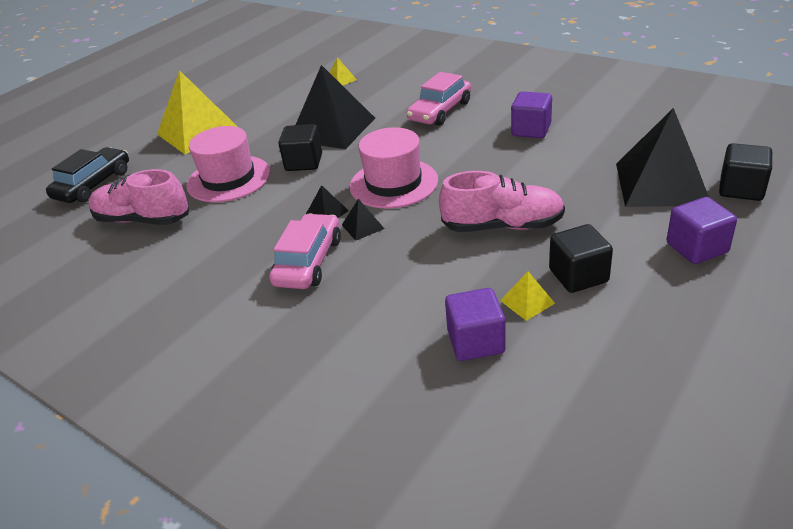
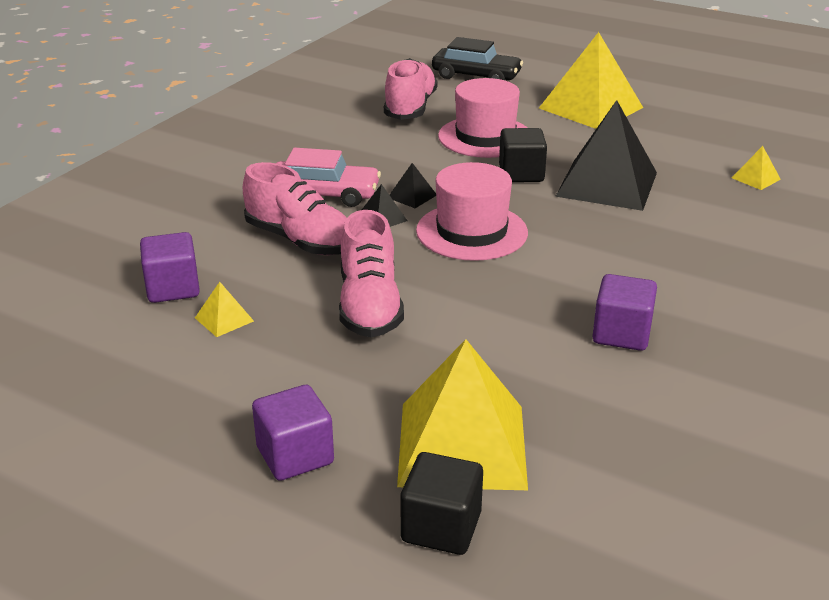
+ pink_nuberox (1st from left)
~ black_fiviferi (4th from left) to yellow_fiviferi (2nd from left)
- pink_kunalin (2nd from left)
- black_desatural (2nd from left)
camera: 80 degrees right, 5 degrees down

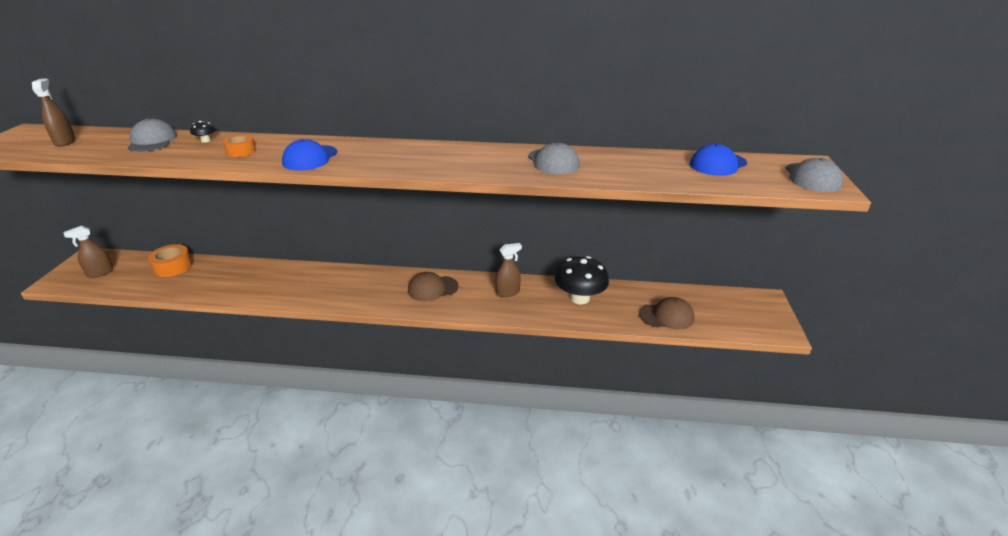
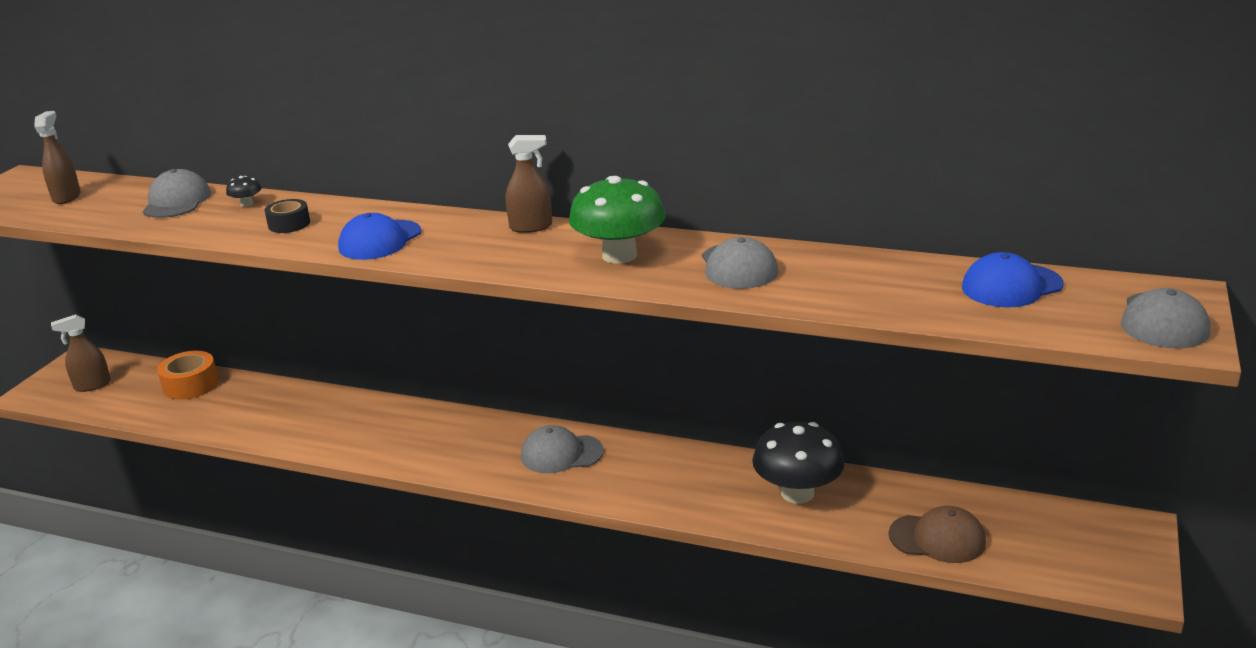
~ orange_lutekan (2nd from left) to black_lutekan
~ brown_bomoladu (3rd from left)
~ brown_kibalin (1st from left) to grey_kibalin (2nd from left)
+ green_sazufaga
camera: 15 degrees right, 5 degrees down

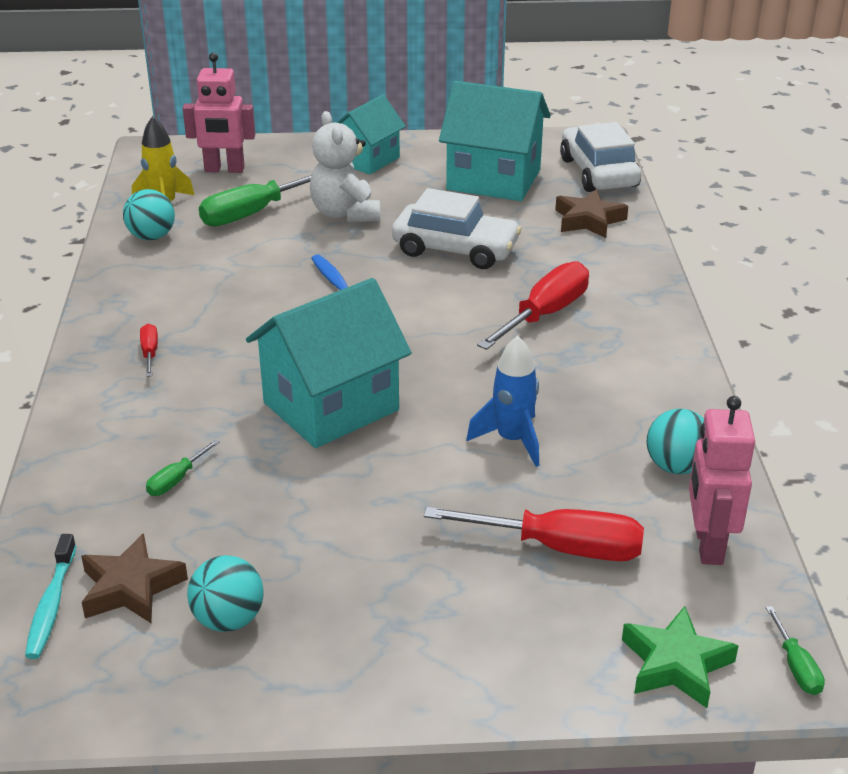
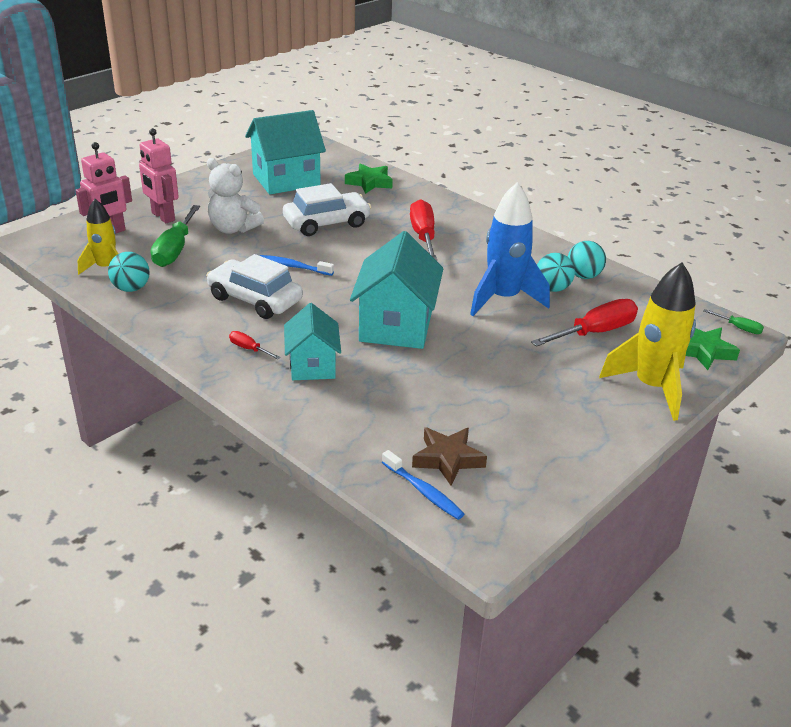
~ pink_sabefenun (2nd from left)
~ white_kunalin (2nd from left in the first image) to white_kunalin (1st from left)
~ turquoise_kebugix (2nd from left)
~ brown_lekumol (2nd from left) to green_lekumol (1st from left)
~ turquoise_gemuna to blue_gemuna (2nd from left)
~ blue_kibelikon x1.61
~ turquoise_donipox (2nd from left)
+ yellow_kibelikon (2nd from left)
- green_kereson (1st from left)
camera: 45 degrees left, 0 degrees up

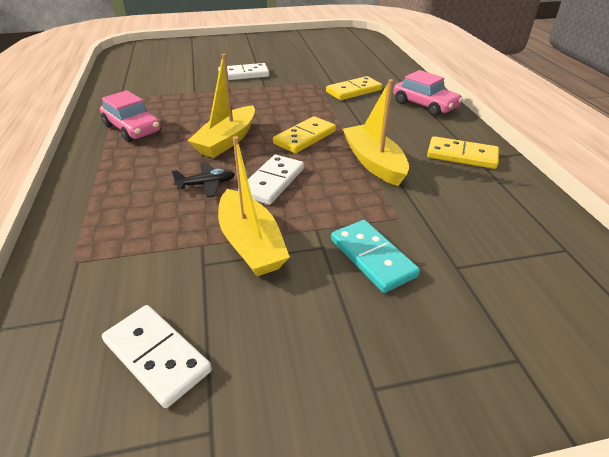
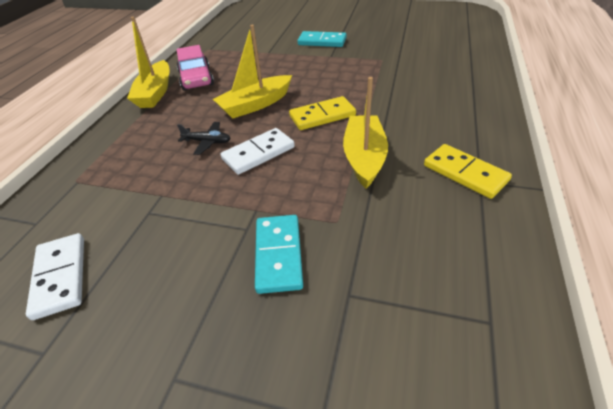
~ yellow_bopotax (2nd from left in the first image) to yellow_bopotax (1st from left)
~ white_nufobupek (2nd from left) to turquoise_nufobupek (2nd from left)
- yellow_nufobupek (2nd from left)
- pink_kunalin (2nd from left)
camera: 30 degrees right, 5 degrees up

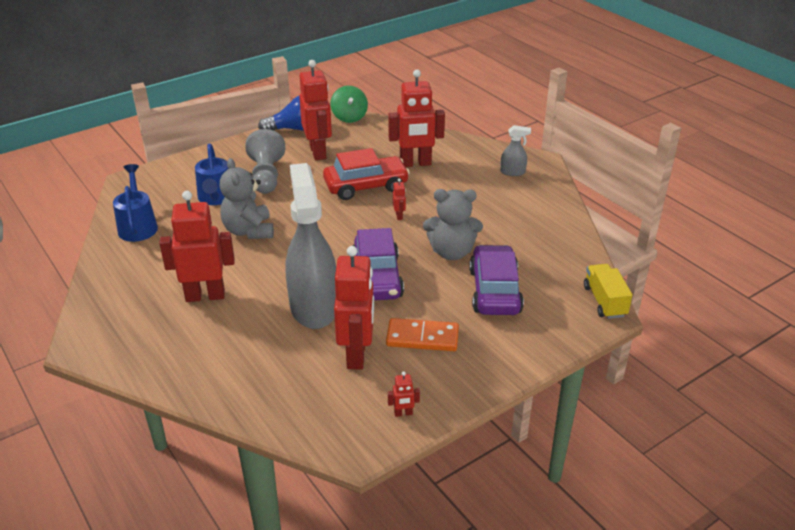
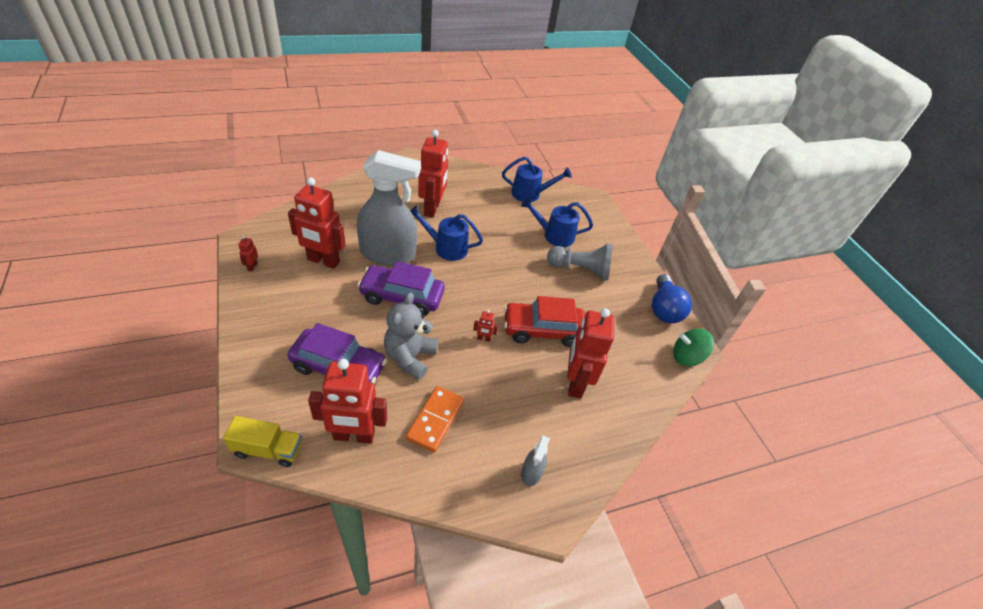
~ red_sabefenun (2nd from left in the first image) to red_sabefenun (3rd from left)
~ orange_nufobupek
+ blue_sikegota (1st from left)
~ red_kunalin 90 degrees clockwise
- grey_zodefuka (1st from left)
camera: 100 degrees right, 10 degrees up

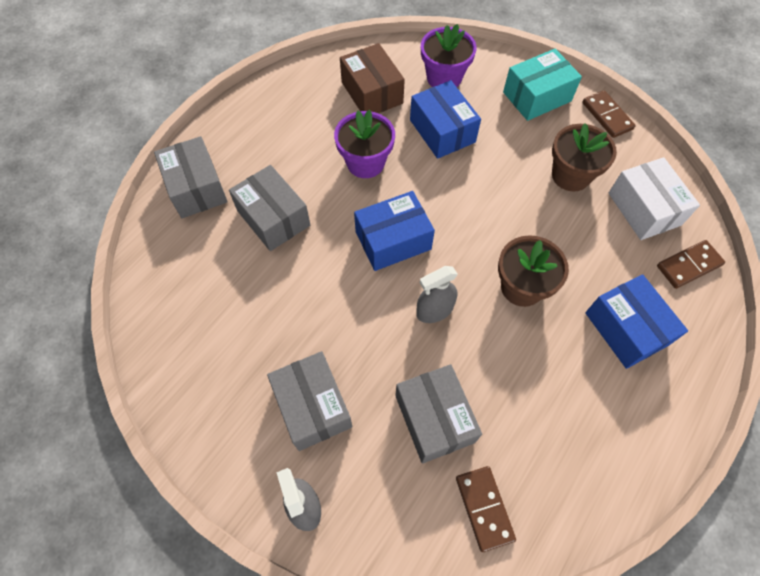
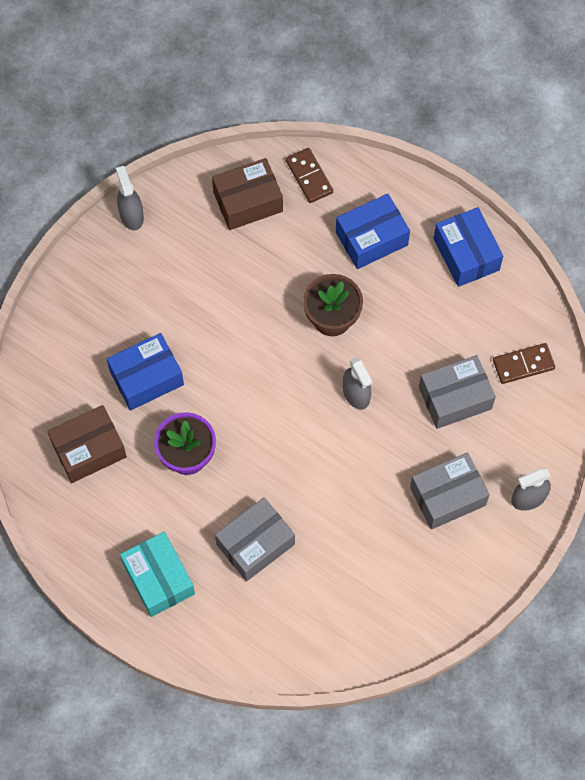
~ brown_nufobupek (2nd from left) to grey_bomoladu (1st from left)
~ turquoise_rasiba
~ white_rasiba to brown_rasiba (2nd from left)
~ blue_rasiba (1st from left in the first image) to blue_rasiba (3rd from left)
- grey_rasiba (1st from left)
- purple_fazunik (2nd from left)
- brown_fazunik (2nd from left)
camera: 90 degrees left, 5 degrees up

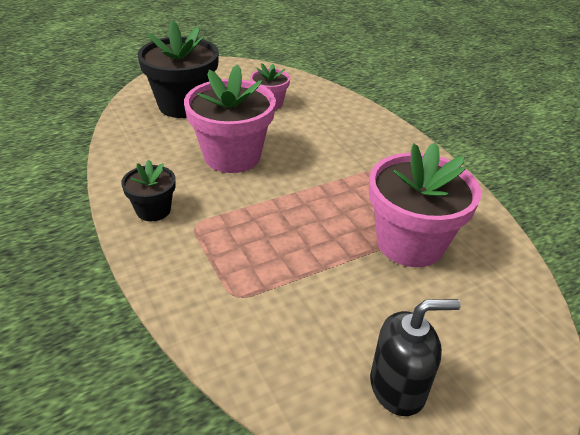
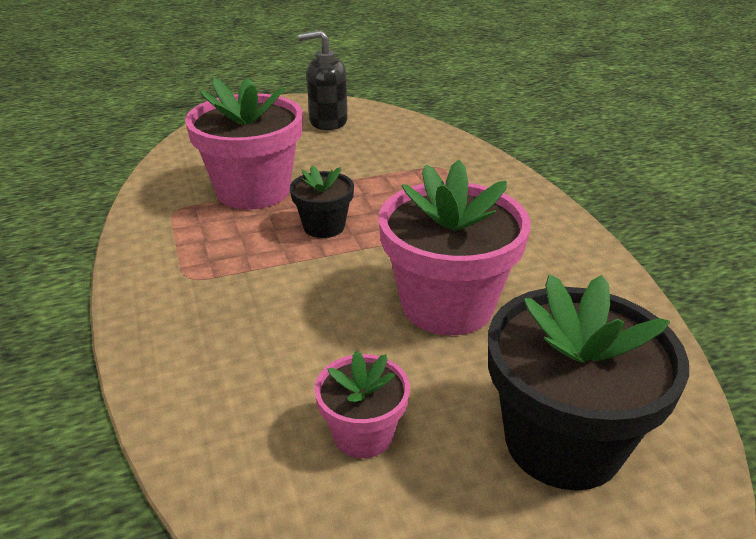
~ black_fazunik (1st from left)
camera: 170 degrees left, 5 degrees down

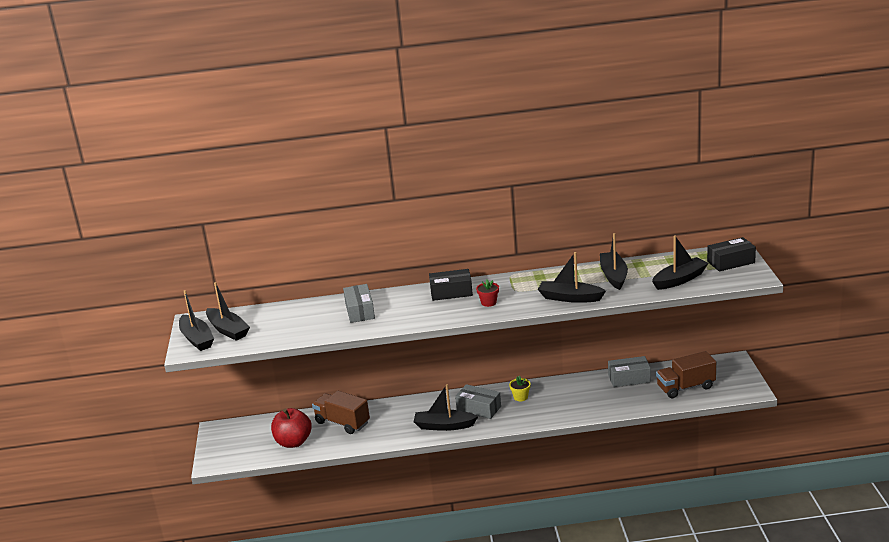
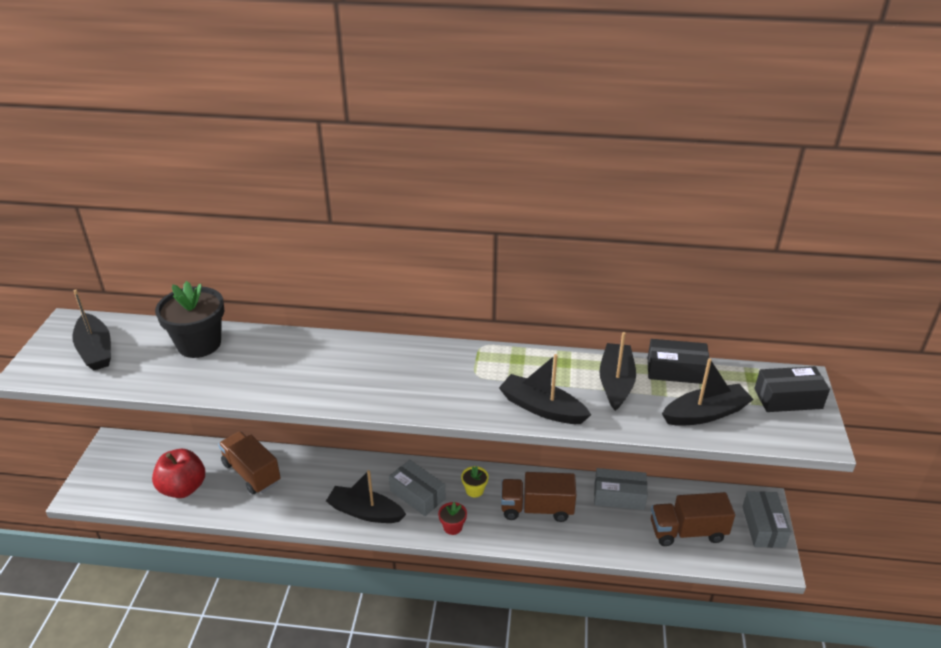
+ black_fazunik
~ red_fazunik
+ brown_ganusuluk (2nd from left)
~ black_rasiba (1st from left)
~ grey_rasiba (1st from left in the first image) to grey_rasiba (3rd from left)
- black_bopotax (1st from left)
camera: 10 degrees right, 10 degrees up

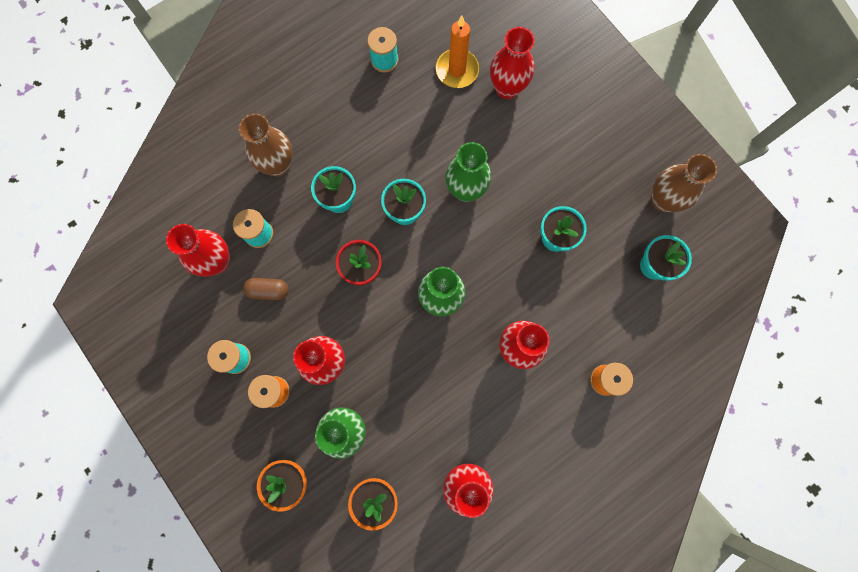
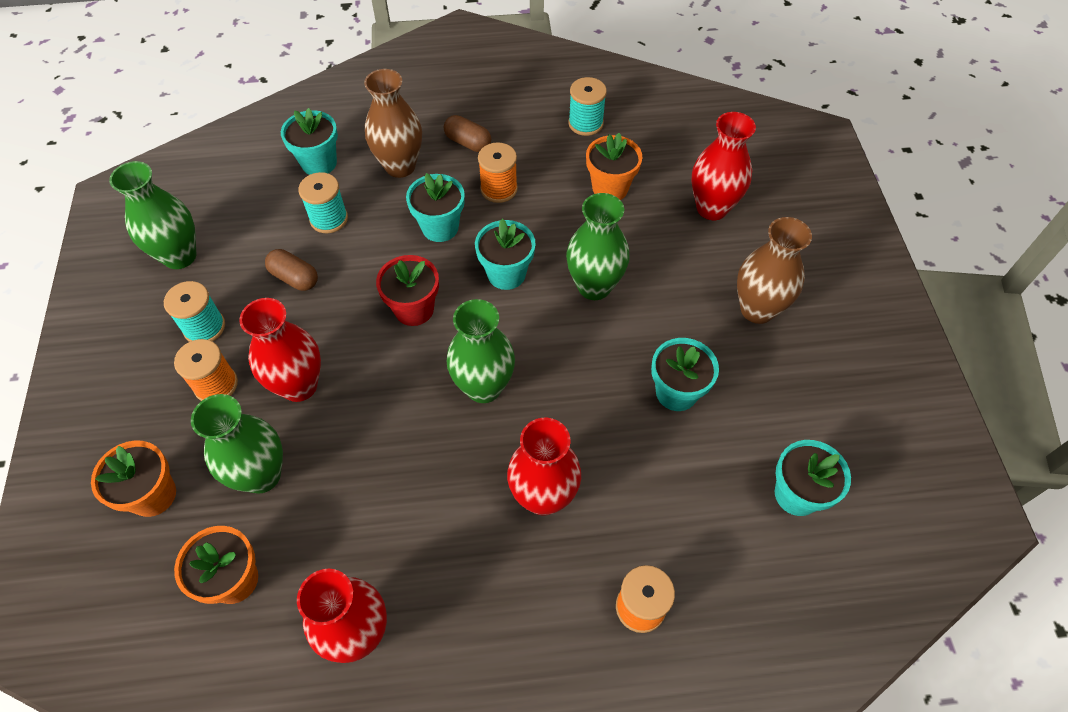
+ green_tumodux (1st from left)
+ turquoise_fazunik (1st from left)
+ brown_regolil (2nd from left)
+ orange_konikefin (2nd from left)
+ orange_fazunik (3rd from left)
~ brown_tumodux (2nd from left)
- red_tumodux (1st from left)
- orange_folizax
camera: 30 degrees right, 20 degrees down

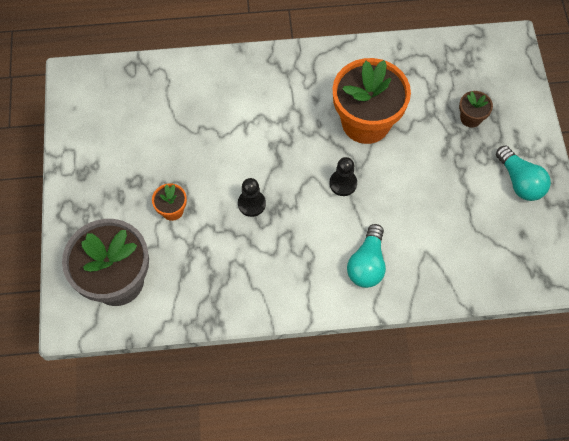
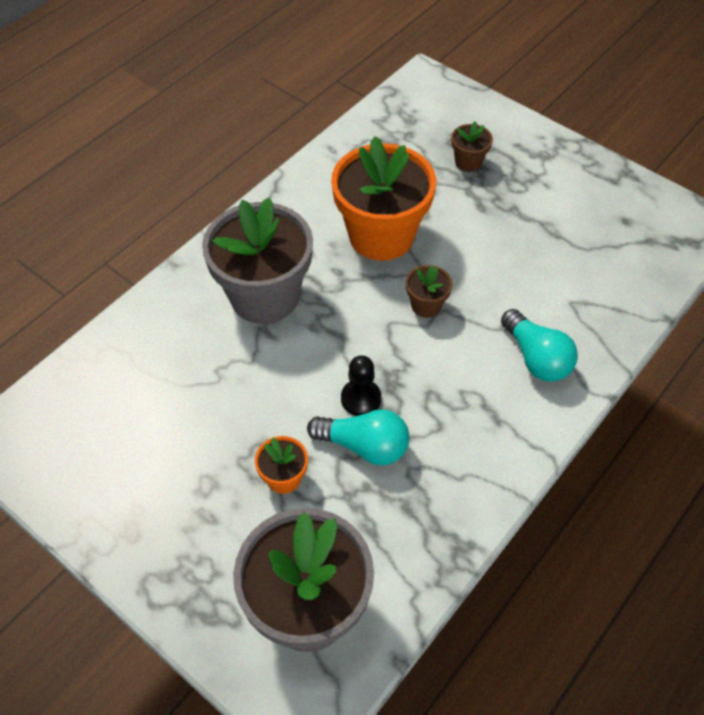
+ grey_fazunik (1st from left)
~ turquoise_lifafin (2nd from left in the first image) to turquoise_lifafin (1st from left)
~ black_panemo (2nd from left) to brown_fazunik (1st from left)
camera: 45 degrees left, 10 degrees down

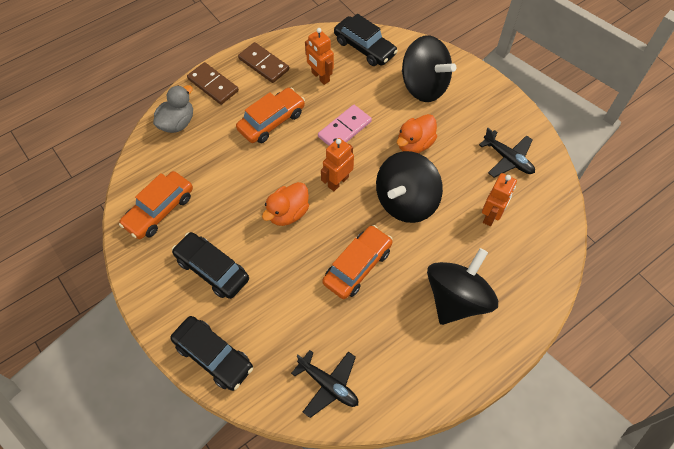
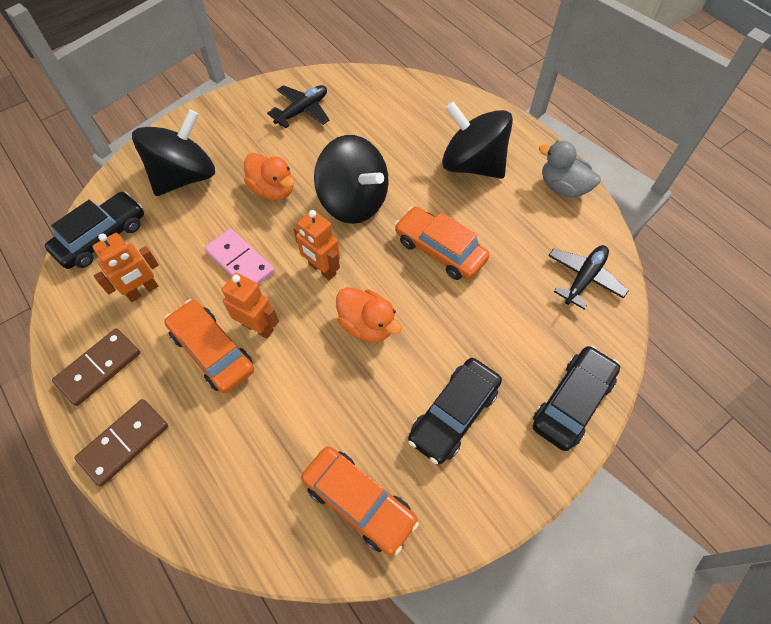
~ orange_sabefenun (3rd from left in the first image) to orange_sabefenun (2nd from left)
~ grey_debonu
camera: 90 degrees left, 0 degrees up

